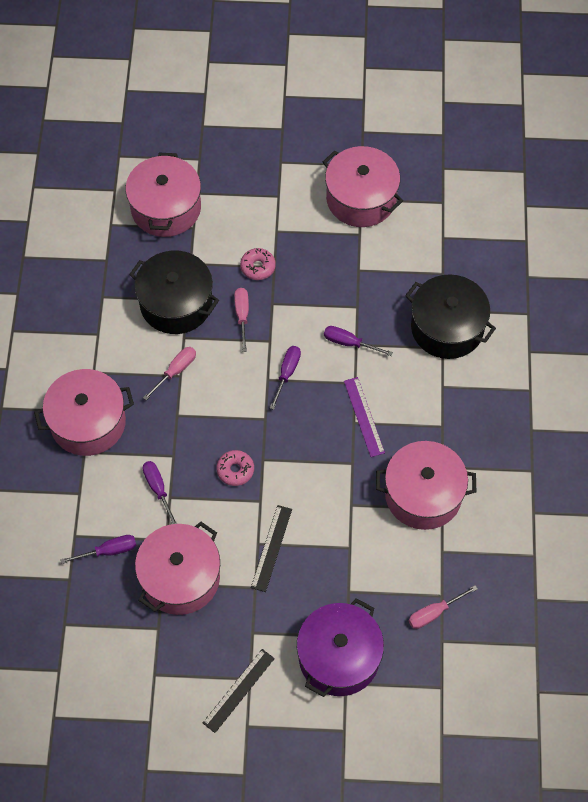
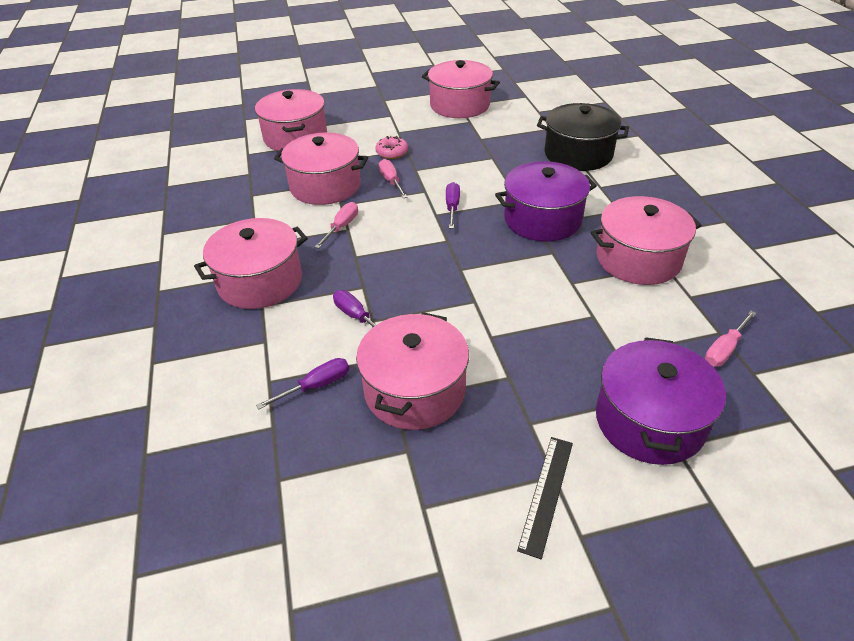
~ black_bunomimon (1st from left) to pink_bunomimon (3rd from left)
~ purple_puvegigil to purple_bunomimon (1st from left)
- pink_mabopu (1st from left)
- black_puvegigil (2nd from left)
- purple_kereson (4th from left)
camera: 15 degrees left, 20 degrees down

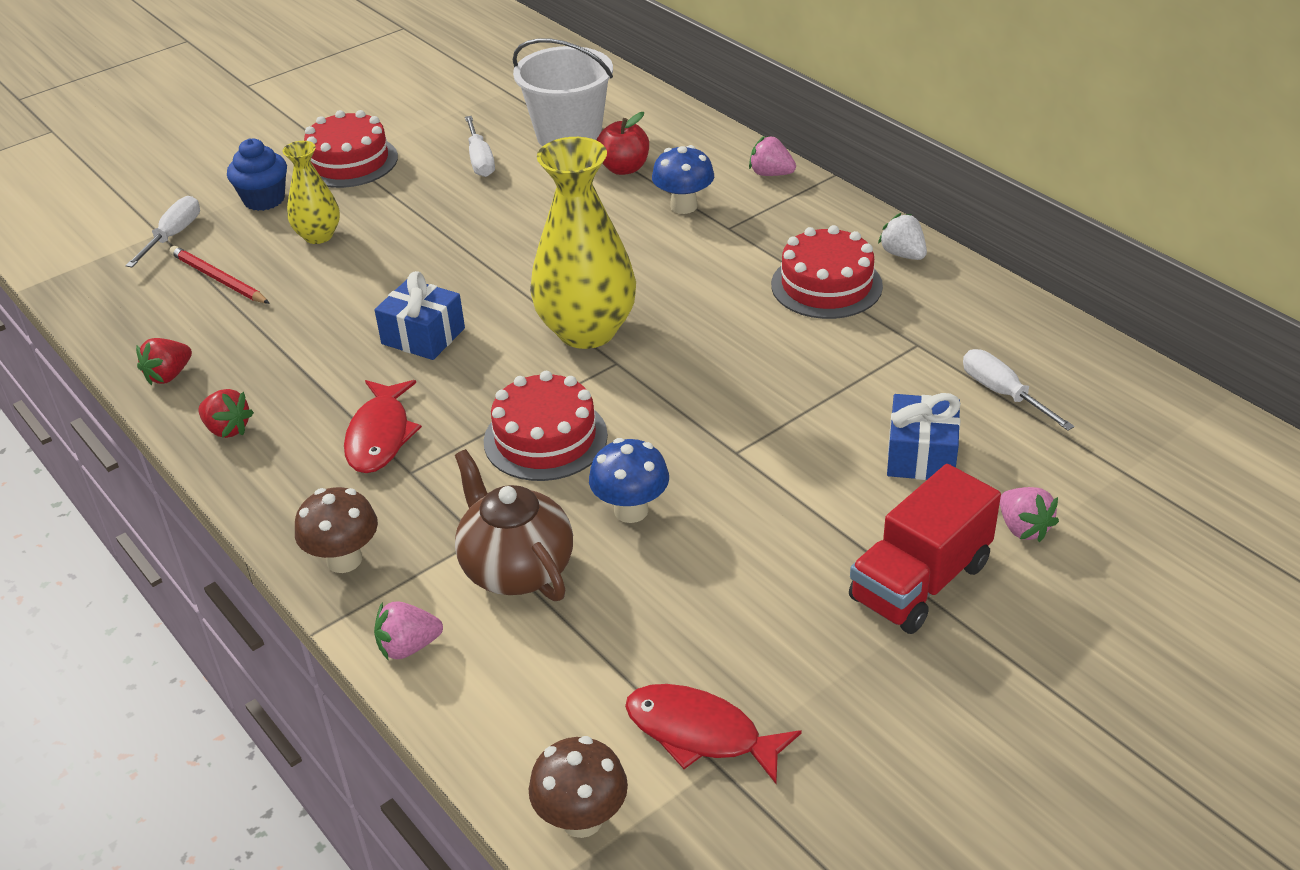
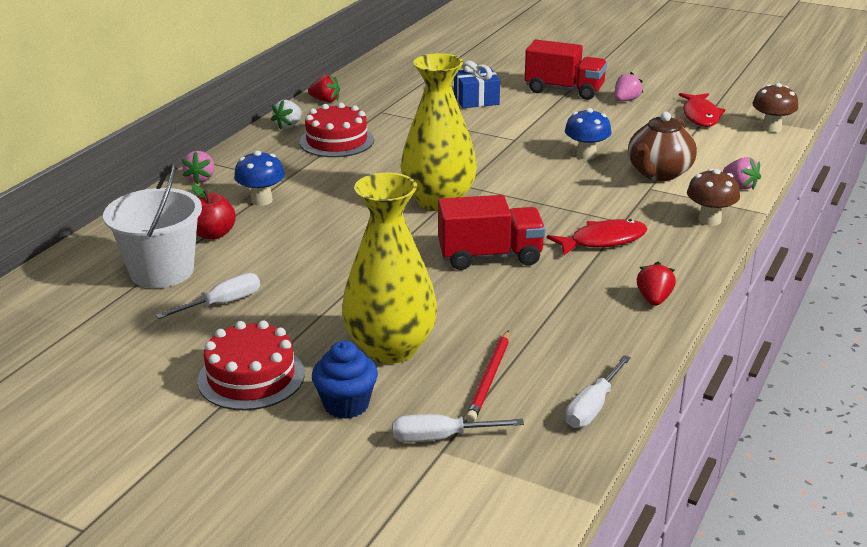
~ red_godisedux (1st from left)
~ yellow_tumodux (1st from left) x1.85
~ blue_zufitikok (1st from left) to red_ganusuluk (1st from left)
~ white_kereson (3rd from left)
~ pink_godisedux (3rd from left in the first image) to pink_godisedux (2nd from left)
- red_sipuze (2nd from left)
camera: 115 degrees left, 10 degrees down

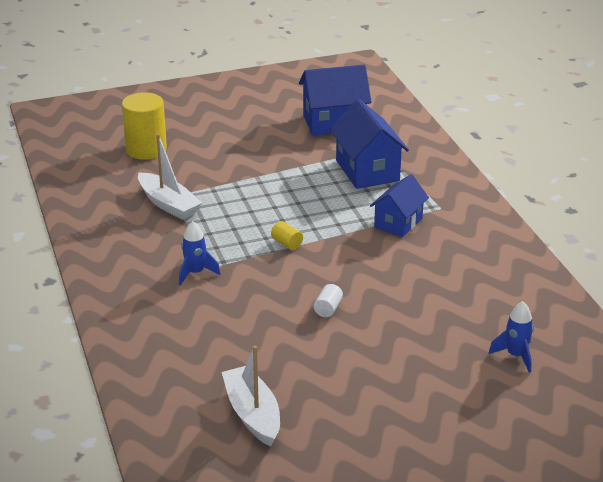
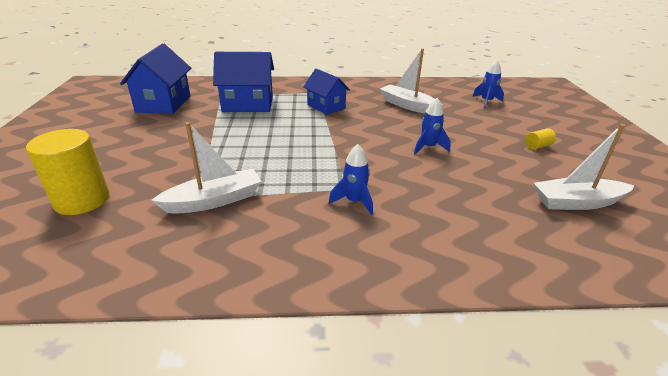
+ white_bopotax (2nd from left)
~ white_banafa to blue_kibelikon (2nd from left)
~ yellow_banafa (2nd from left)
camera: 75 degrees left, 0 degrees up

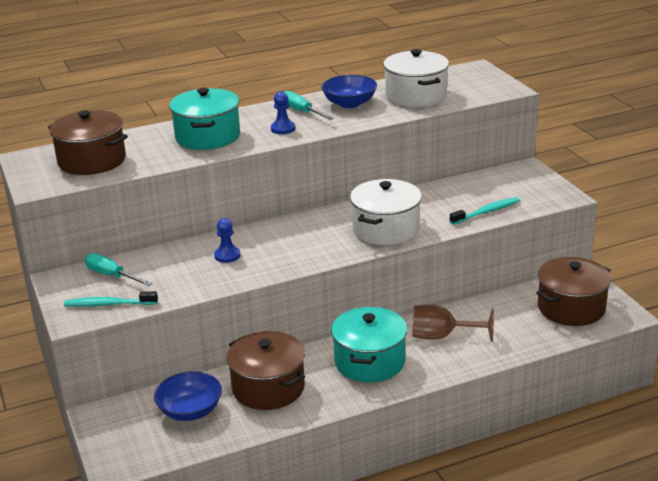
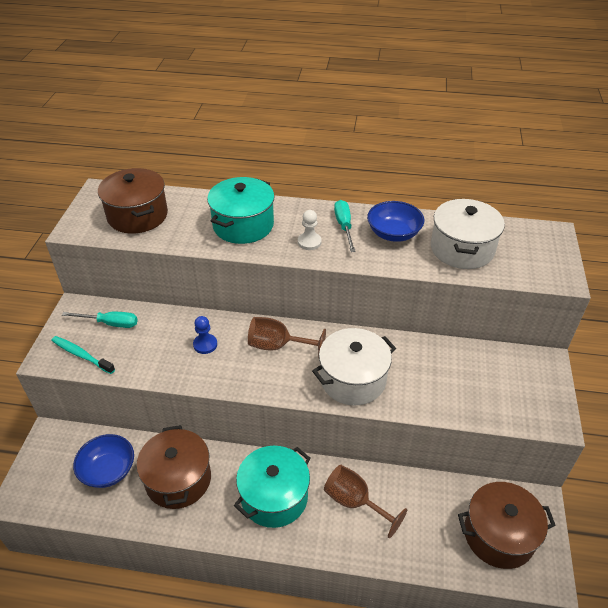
~ turquoise_kereson (1st from left) 120 degrees clockwise
+ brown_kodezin (1st from left)
~ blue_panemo (2nd from left) to white_panemo
- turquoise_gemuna (2nd from left)
camera: 30 degrees right, 15 degrees up

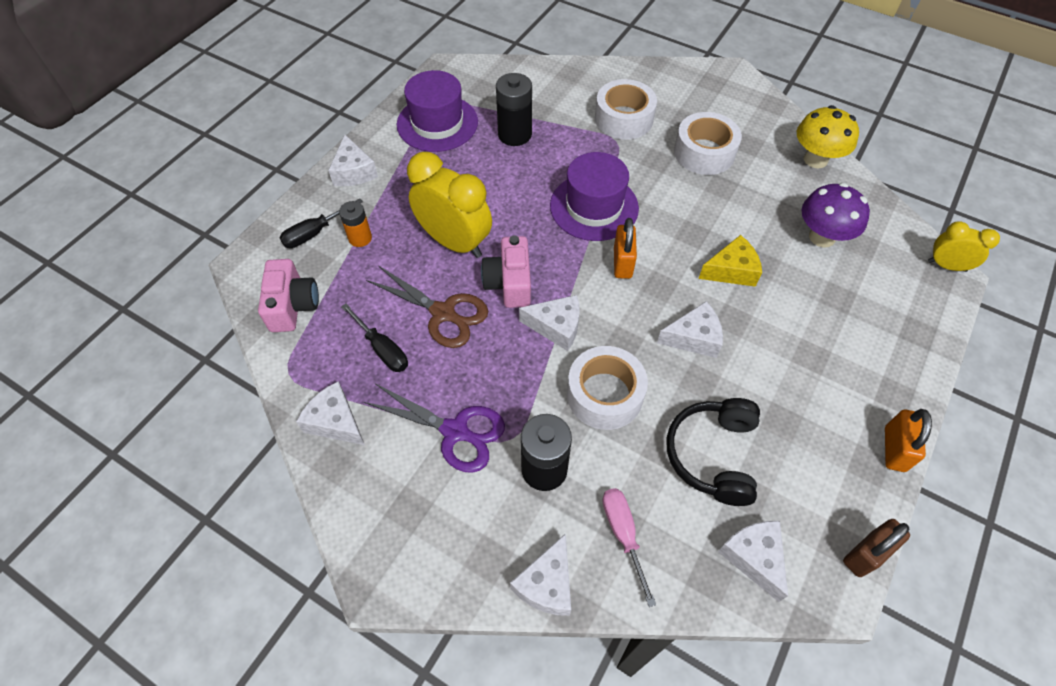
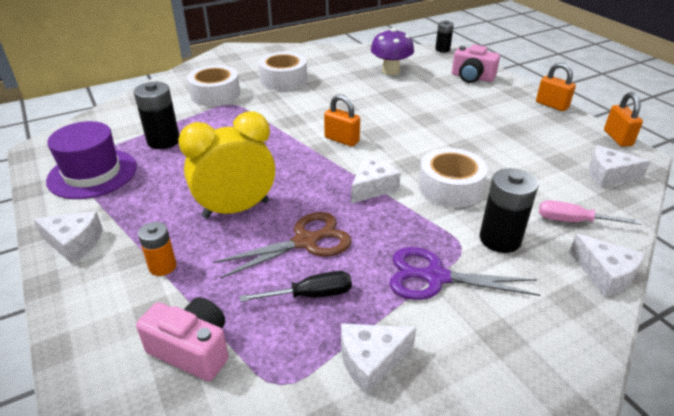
~ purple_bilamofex 135 degrees counterclockwise
~ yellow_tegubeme (2nd from left) to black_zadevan (2nd from left)
~ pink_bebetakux (2nd from left)
~ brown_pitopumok to orange_pitopumok (3rd from left)
- black_kereson (1st from left)
- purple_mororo (2nd from left)
- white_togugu (5th from left)
- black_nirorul
- yellow_togugu
- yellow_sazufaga
camera: 60 degrees left, 20 degrees down

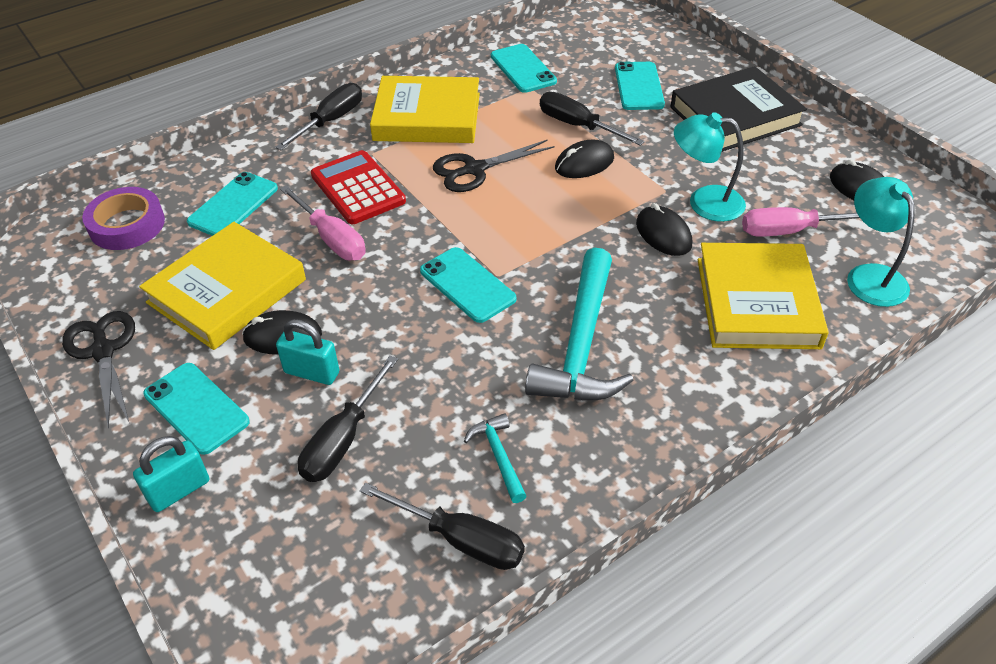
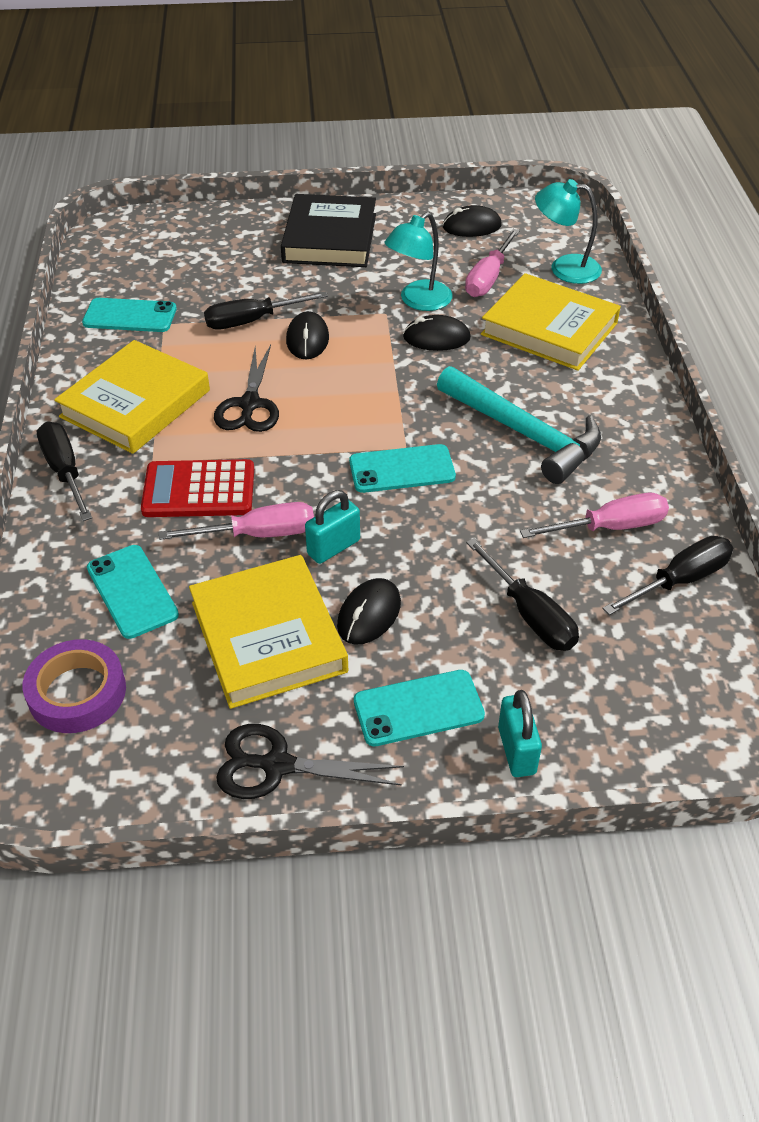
~ turquoise_pitopumok (2nd from left in the first image) to turquoise_pitopumok (1st from left)
~ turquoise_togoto (1st from left) to pink_kereson (3rd from left)
- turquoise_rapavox (5th from left)
camera: 60 degrees left, 0 degrees up

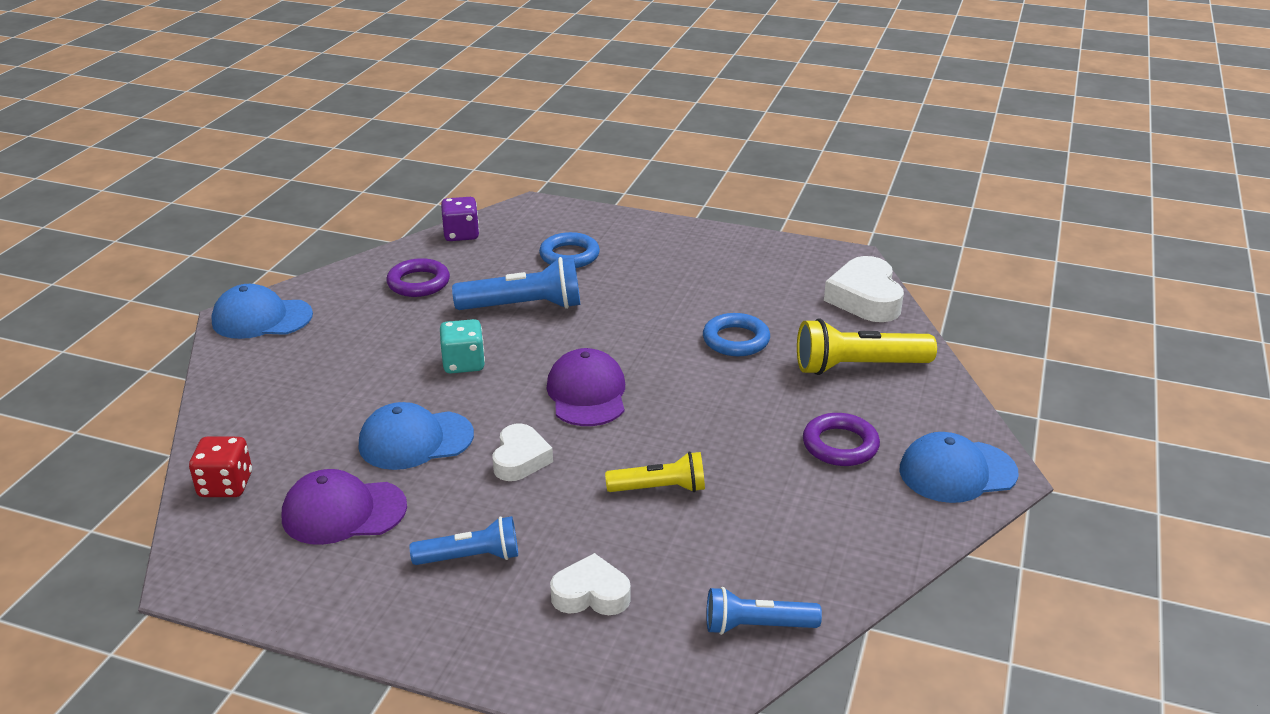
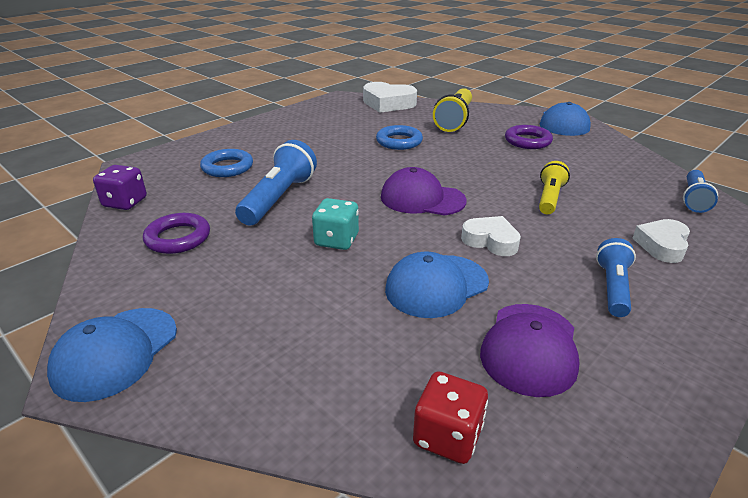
~ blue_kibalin (2nd from left) 45 degrees clockwise
camera: 65 degrees left, 0 degrees up

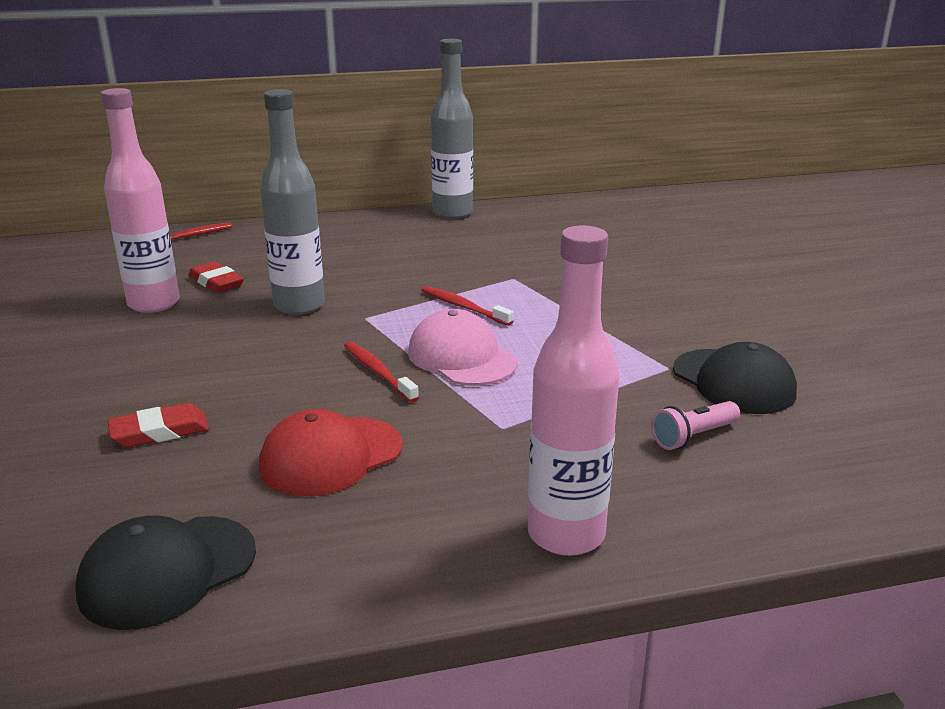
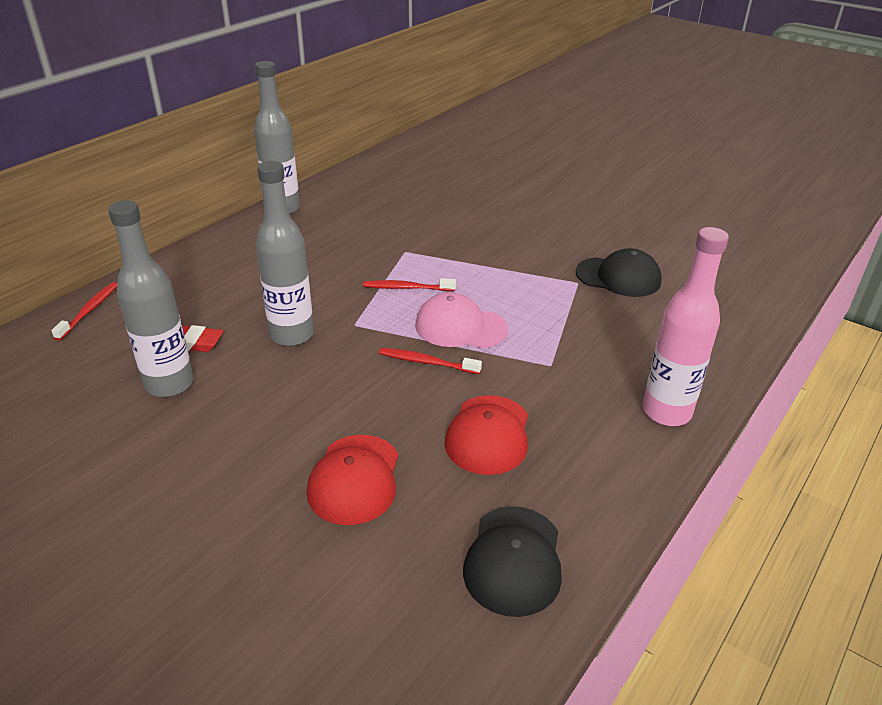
~ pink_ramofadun (1st from left) to grey_ramofadun (1st from left)
~ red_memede (1st from left) to red_kibalin (1st from left)
- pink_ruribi
camera: 40 degrees left, 10 degrees up

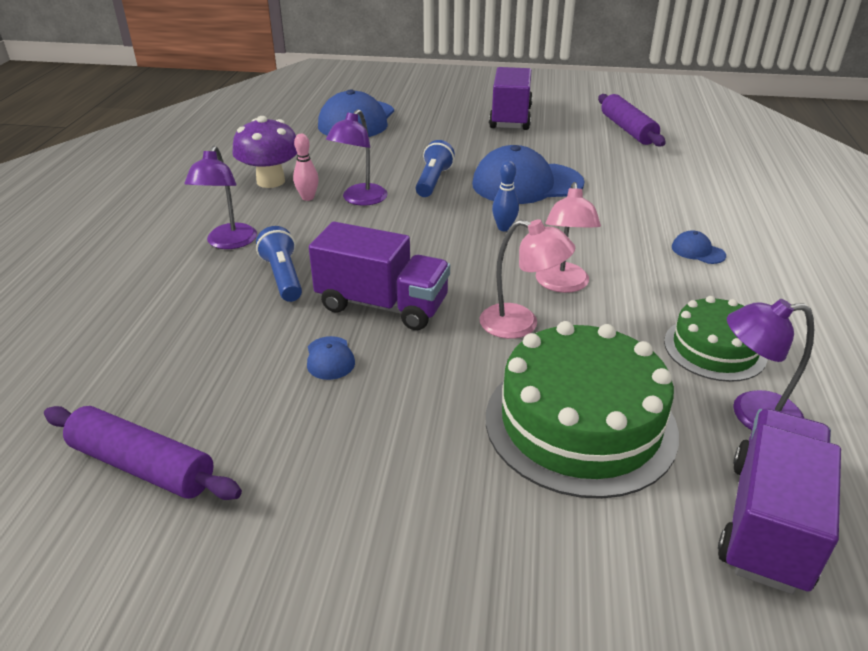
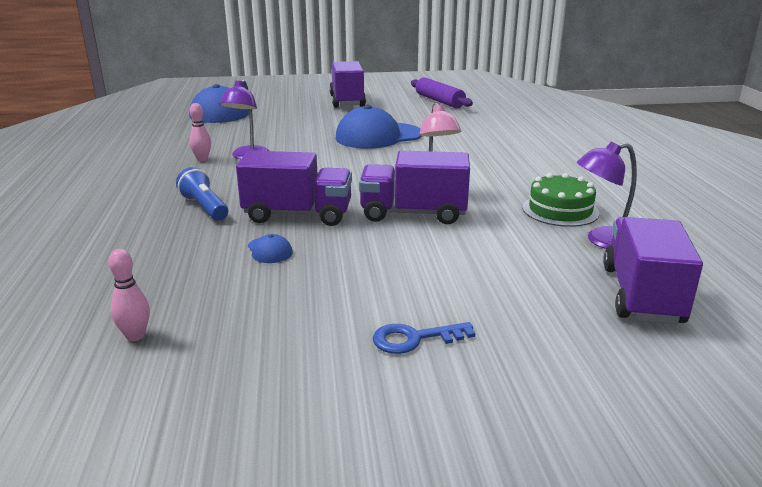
~ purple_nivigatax (1st from left) to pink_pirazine (1st from left)
~ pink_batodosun (1st from left) to purple_ganusuluk (3rd from left)
+ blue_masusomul
- purple_batodosun (1st from left)
- purple_sazufaga
- blue_ruribi (2nd from left)
- green_sipuze (1st from left)
- blue_pirazine
- blue_kibalin (4th from left)
camera: 15 degrees left, 10 degrees down

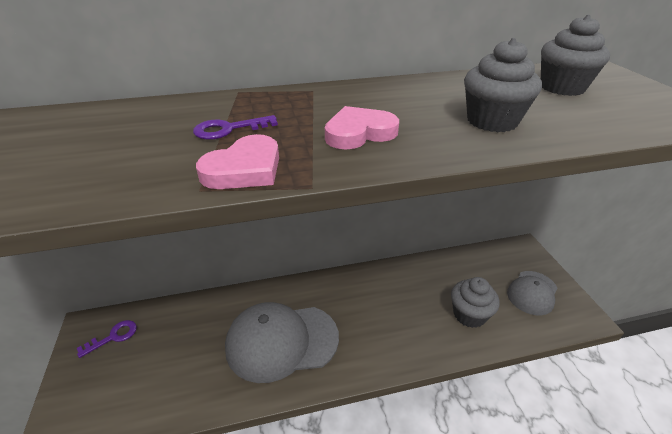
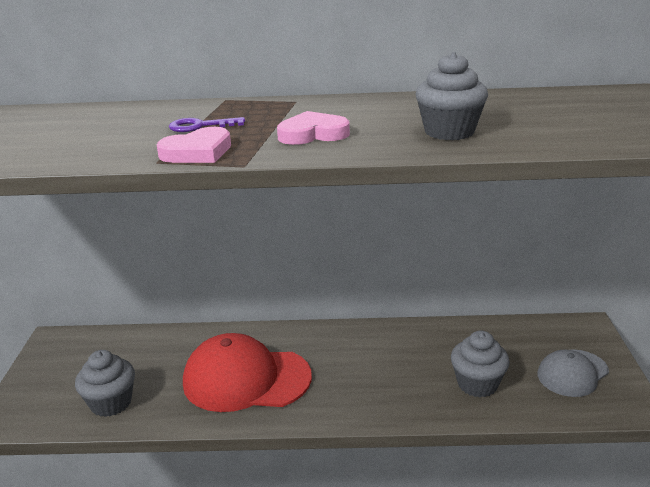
~ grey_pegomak (3rd from left in the first image) to grey_pegomak (1st from left)
~ grey_kibalin (1st from left) to red_kibalin
- purple_masusomul (1st from left)
camera: 15 degrees right, 10 degrees down

